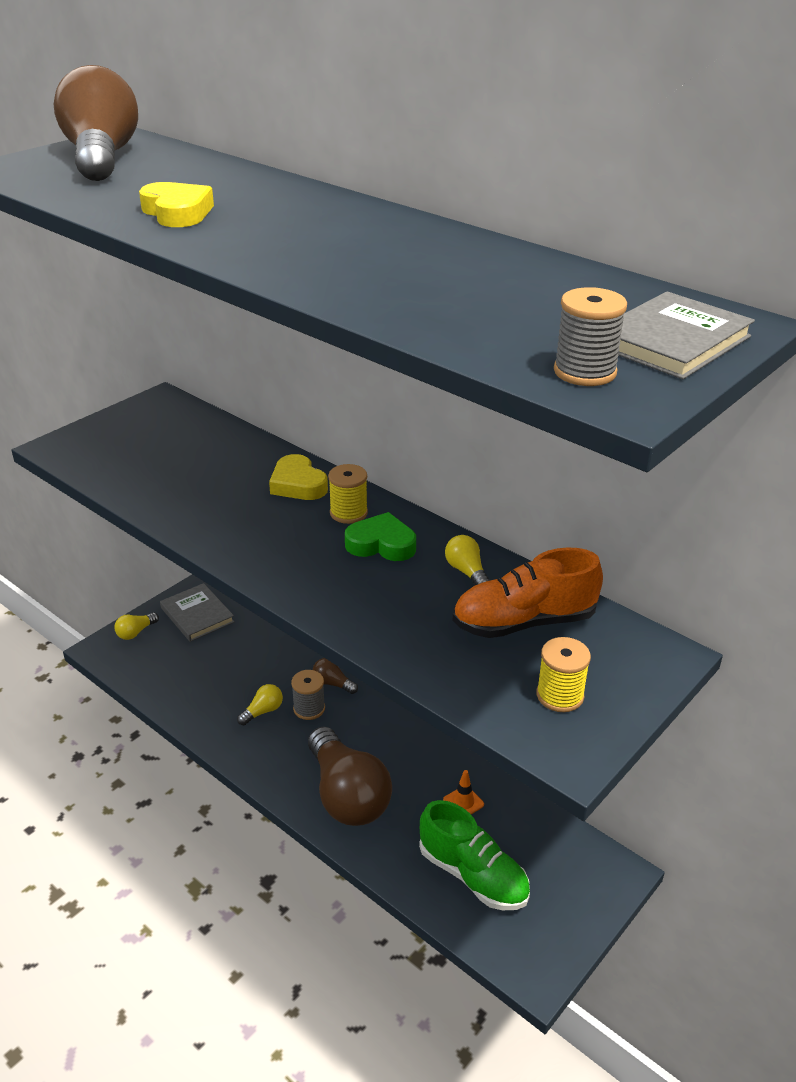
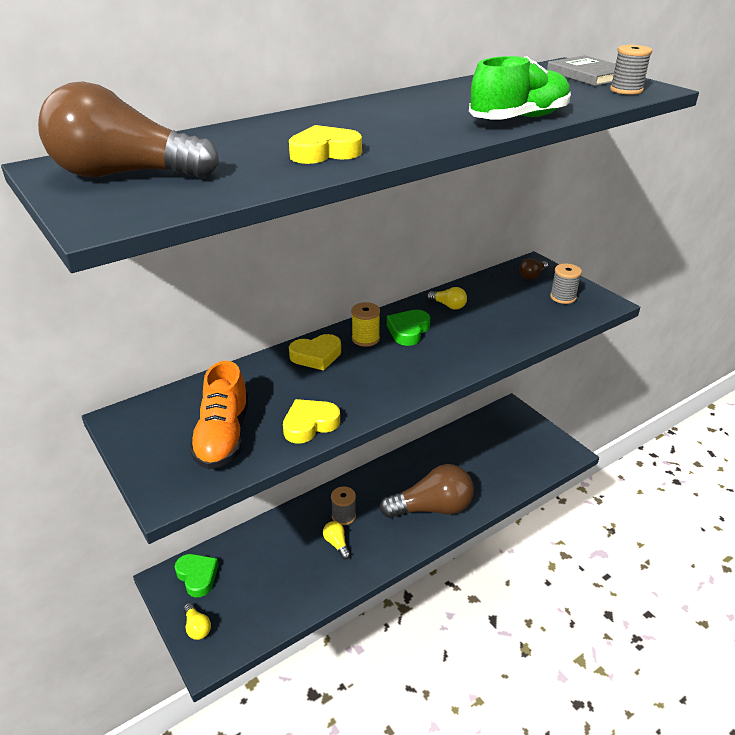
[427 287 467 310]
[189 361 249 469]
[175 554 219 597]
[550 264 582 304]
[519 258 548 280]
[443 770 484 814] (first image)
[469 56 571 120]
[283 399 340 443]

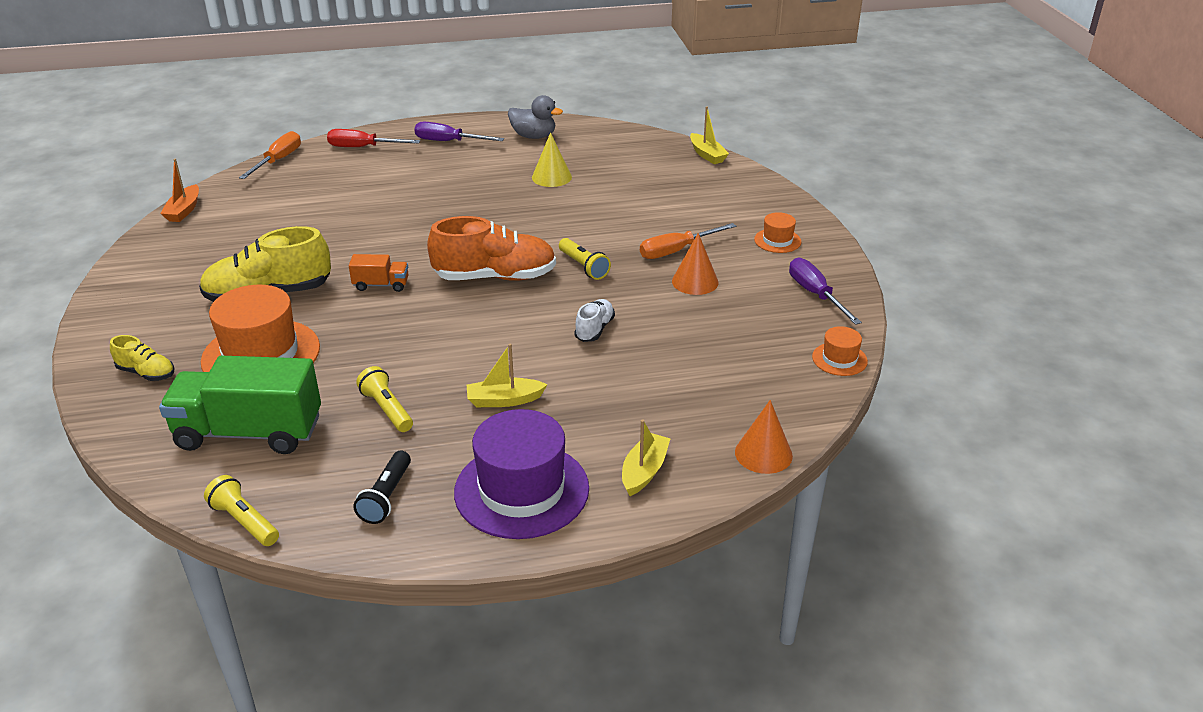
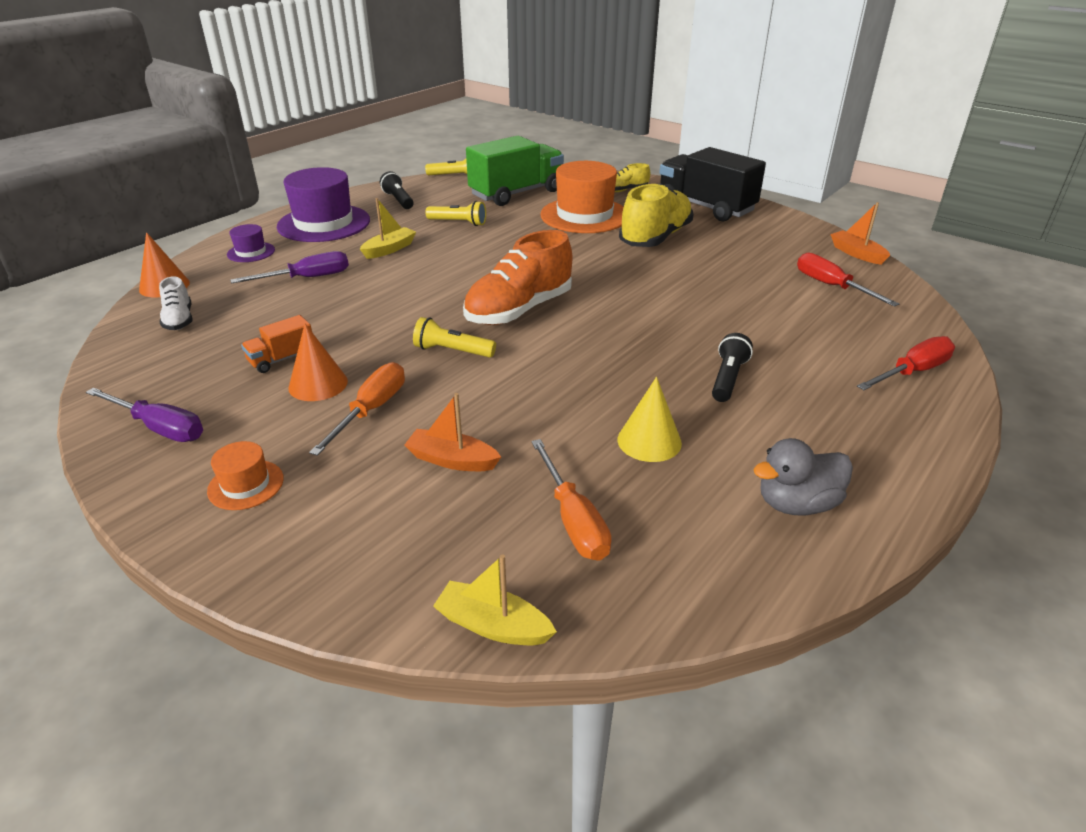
[230 251 349 283]
[531 439 611 561]
[241 315 312 373]
[159 276 193 330]
[812 326 868 376] (first image)
[227 224 275 262]
[659 147 766 221]
[797 252 899 307]
[712 333 753 402]
[404 393 501 471]

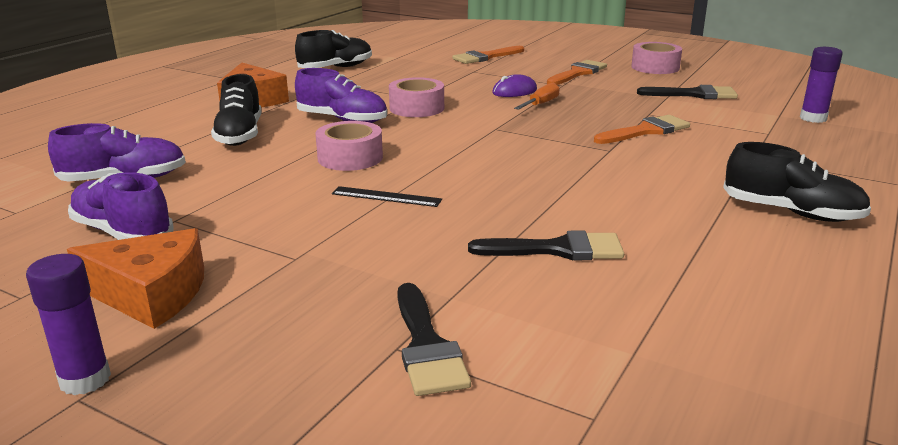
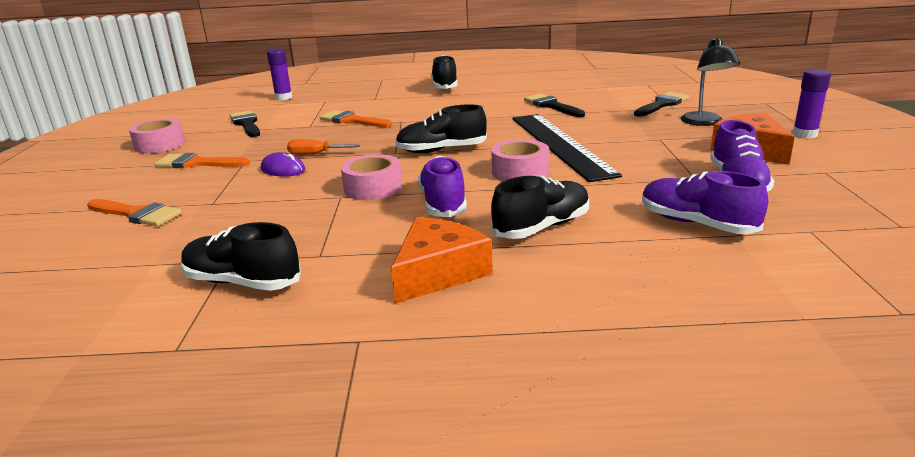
[512 114 622 182]
[681 38 740 126]
[395 104 487 153]

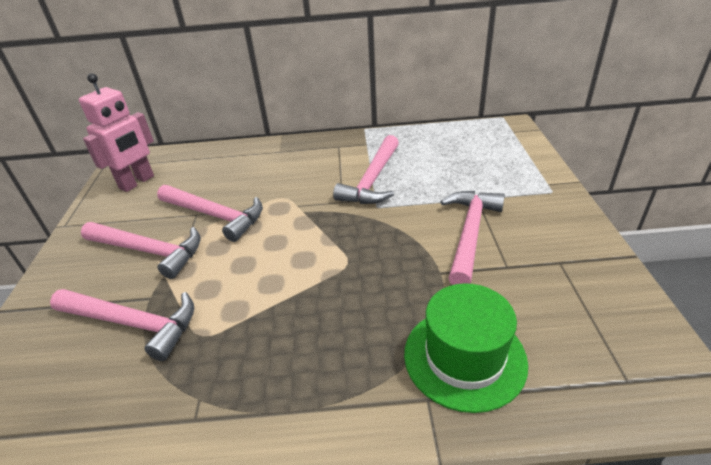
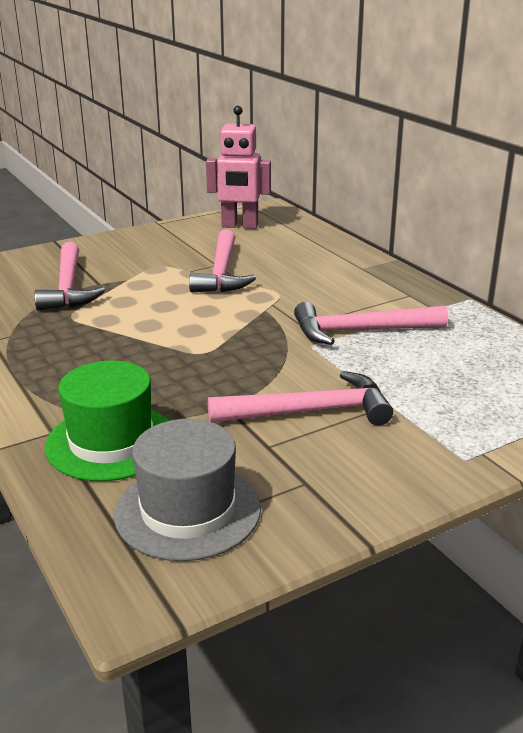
[81 222 201 279] (first image)
[114 419 261 561]

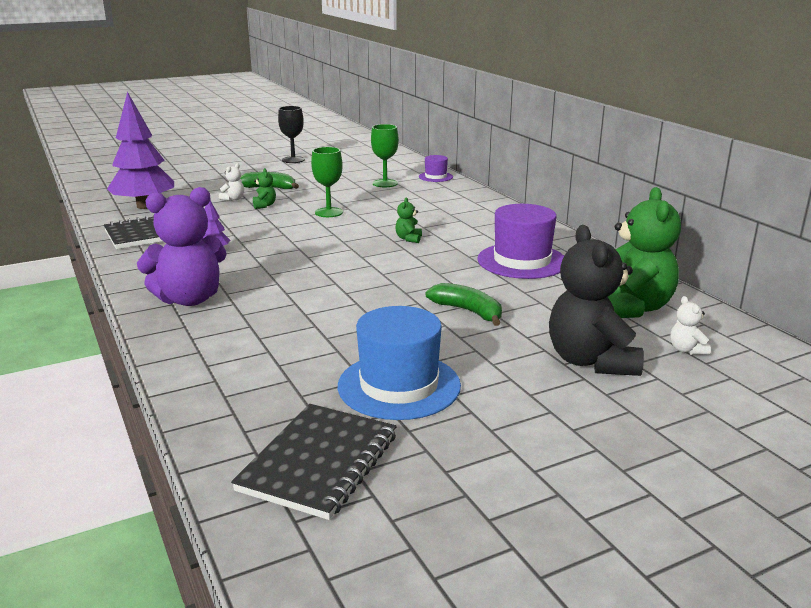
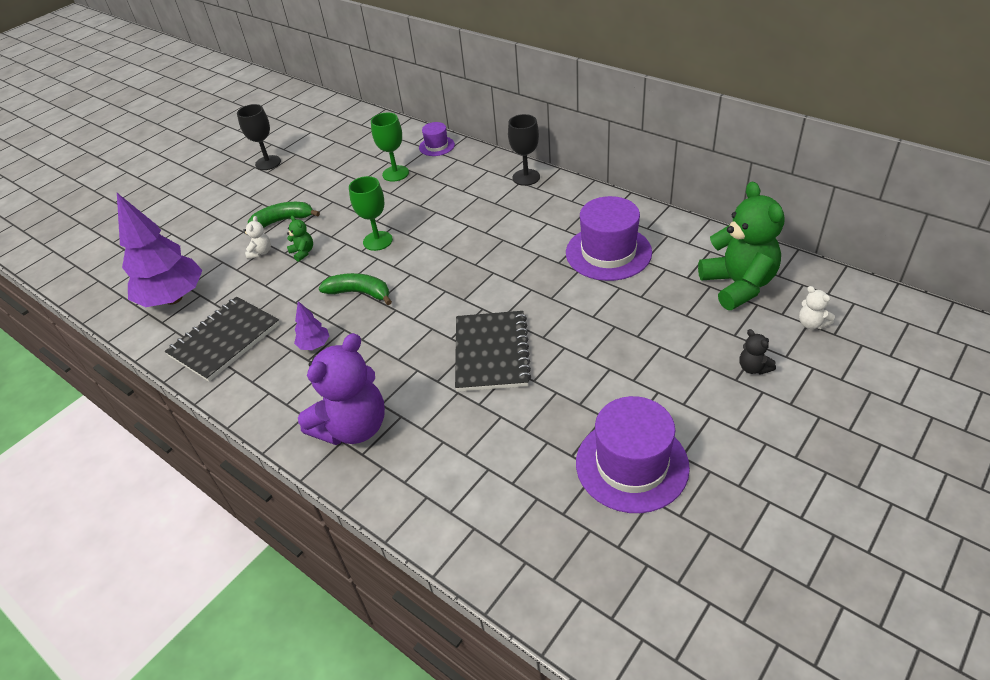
[395 198 422 243] (first image)
[739 329 776 375]
[319 273 392 305]
[576 396 690 513]
[455 311 532 392]
[508 114 540 186]

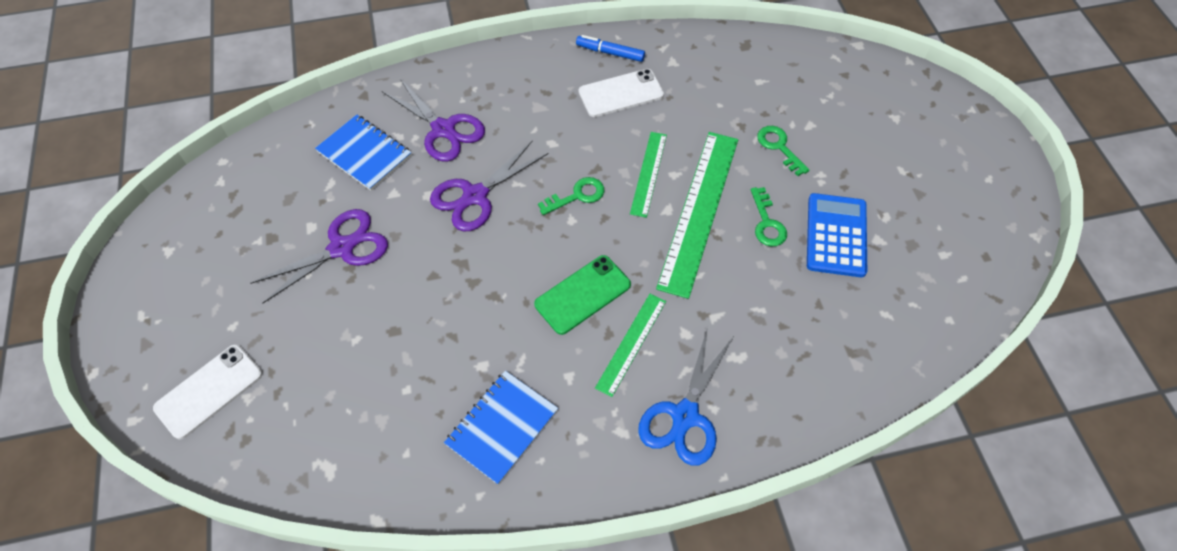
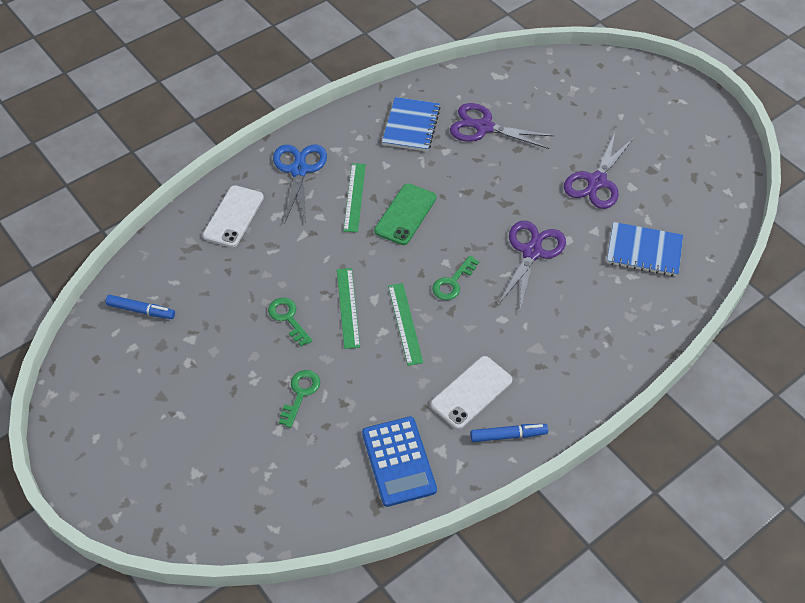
[450 103 554 149]
[279 370 320 428]
[337 268 360 349]
[362 416 437 507]
[202 185 264 247]
[105 295 175 319]

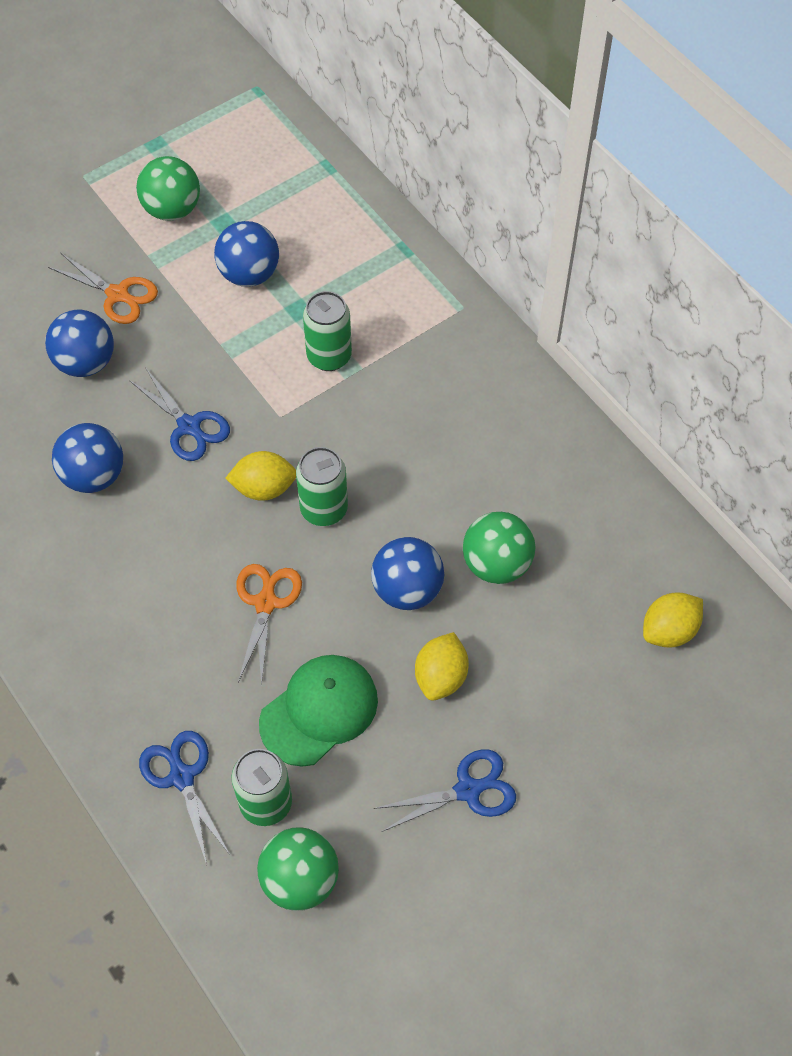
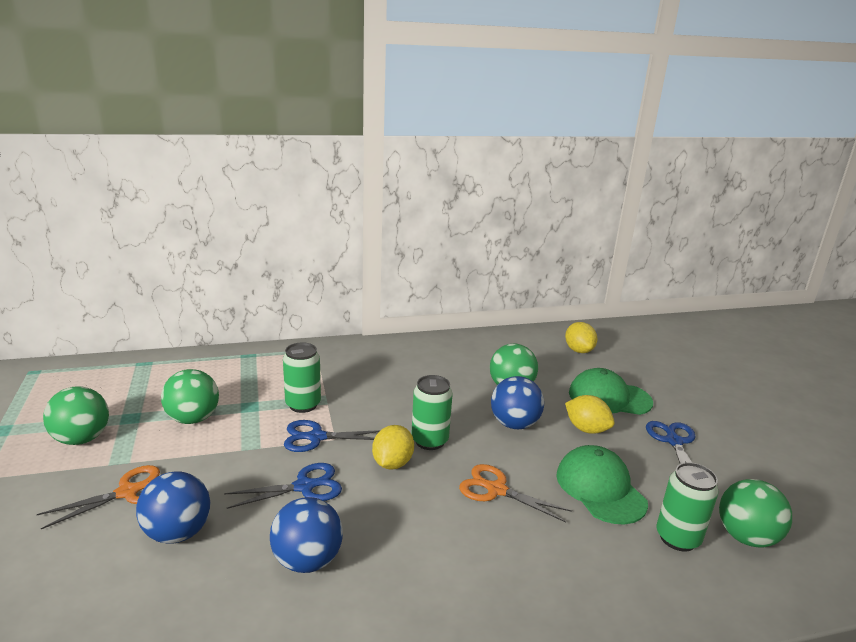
[161 369 219 424]
[284 420 380 452]
[569 368 653 415]

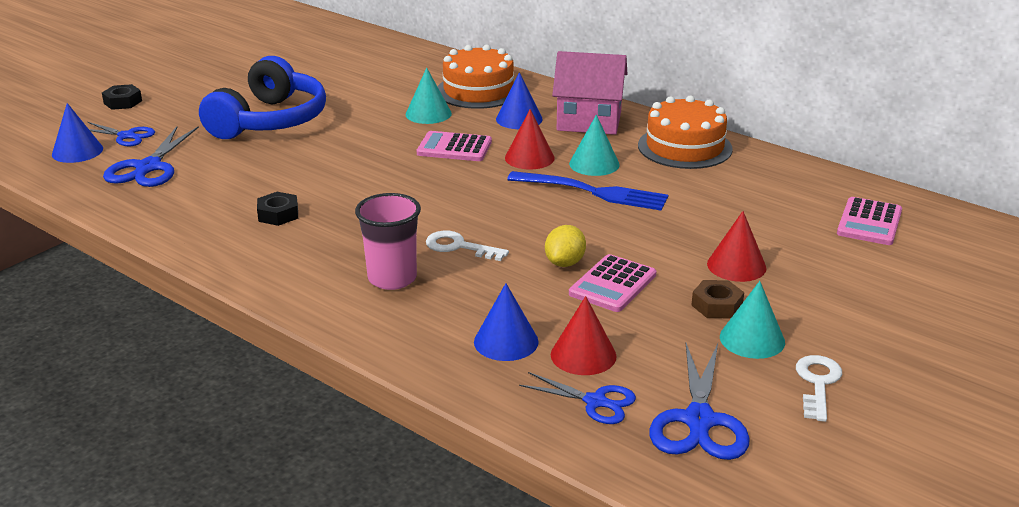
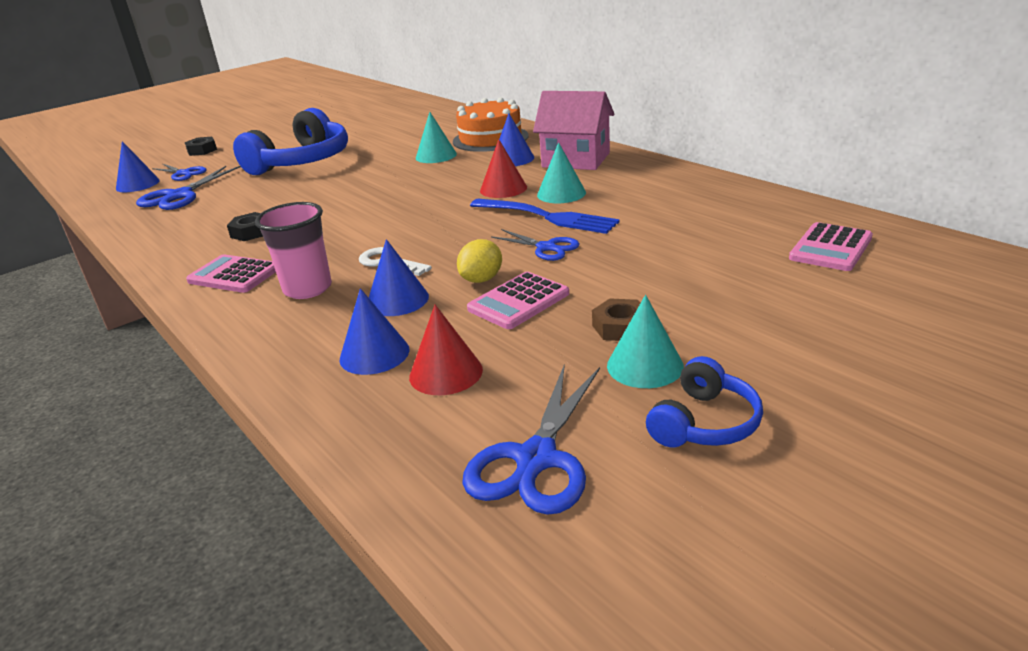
[638 96 733 169] (first image)
[186 254 276 293]
[707 211 767 282] (first image)
[646 356 763 447]
[491 229 579 261]
[369 239 429 316]

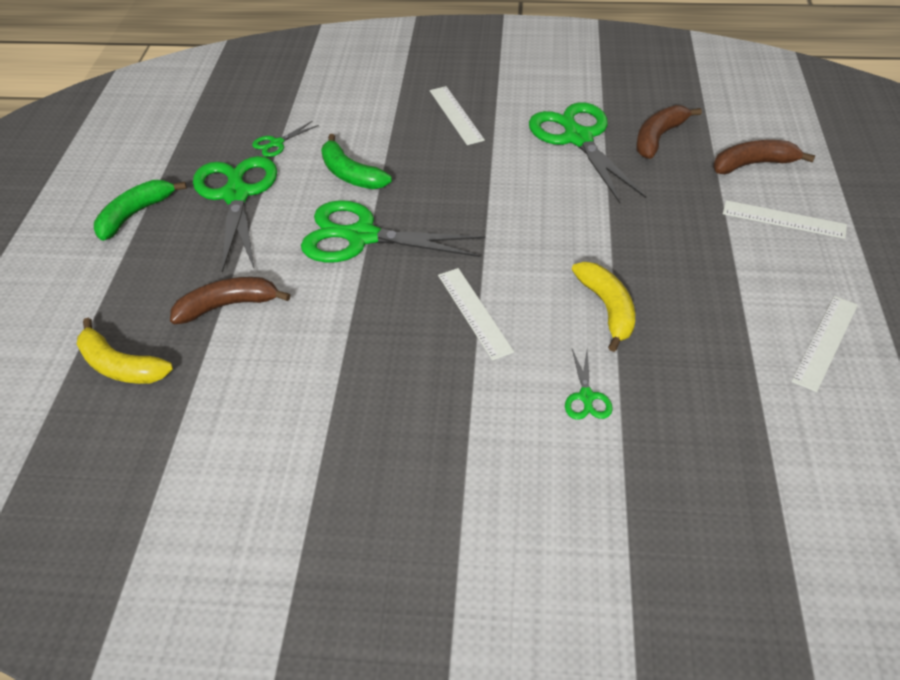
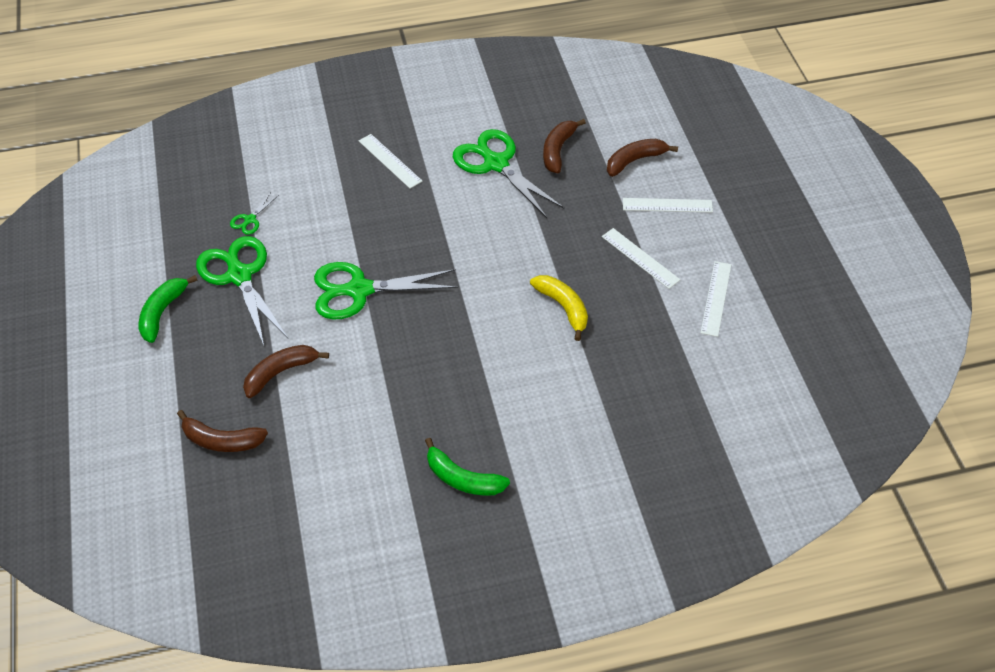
[425 438 510 496]
[602 228 681 289]
[177 410 268 452]
[565 349 613 420] (first image)

